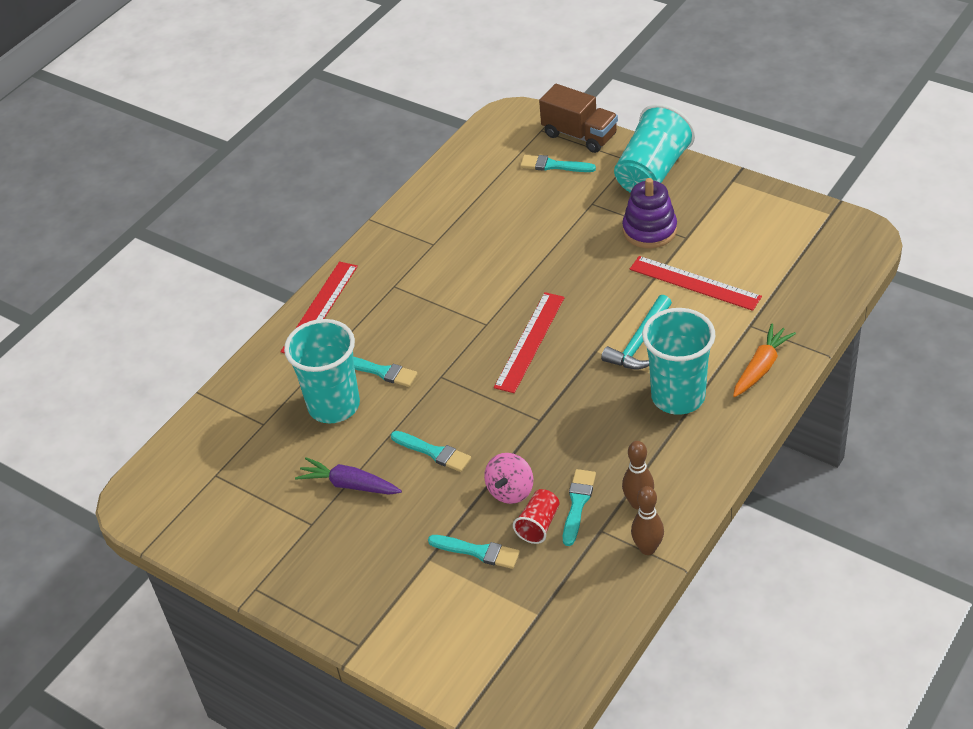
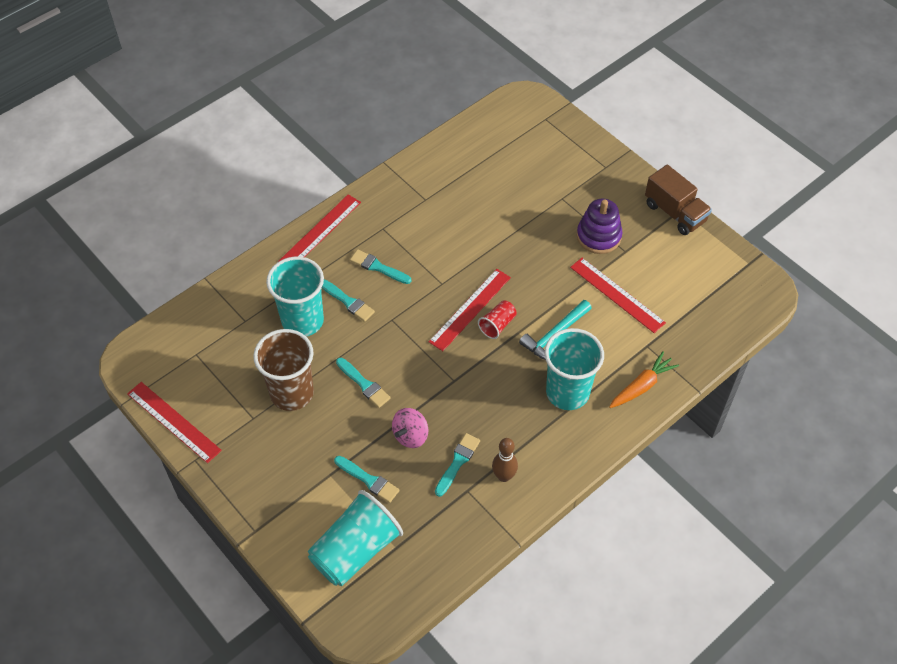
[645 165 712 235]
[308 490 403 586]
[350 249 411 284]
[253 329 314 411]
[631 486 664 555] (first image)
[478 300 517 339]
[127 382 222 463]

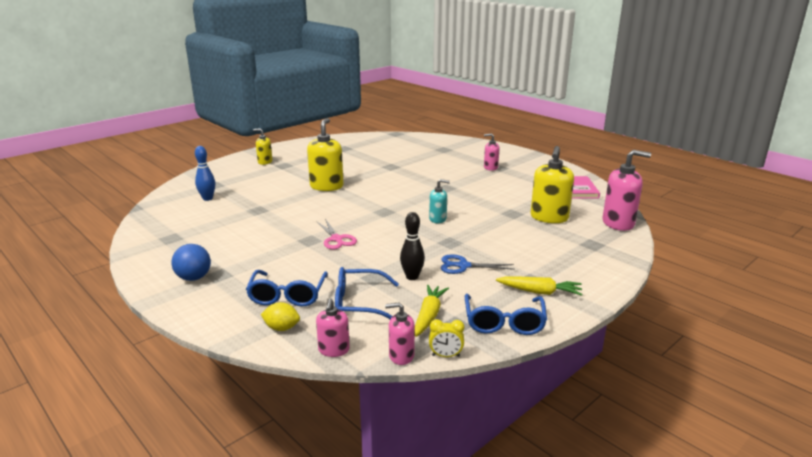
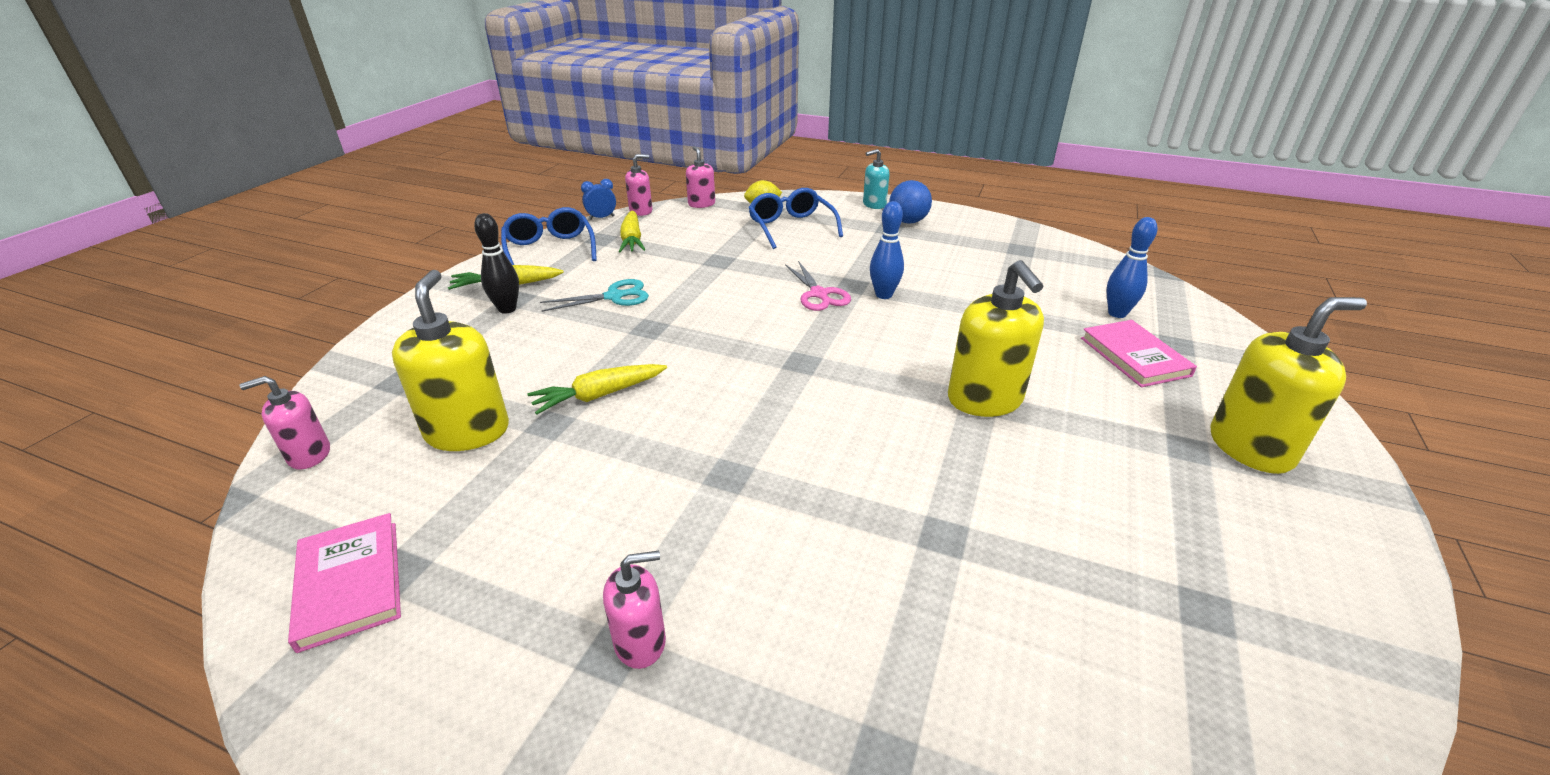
[1210 297 1367 474]
[240 376 330 470]
[863 149 889 209]
[474 213 519 314]
[785 261 851 311]
[540 279 649 312]
[335 267 399 319] (first image)
[581 179 616 220]
[870 201 904 299]
[1081 320 1197 387]
[528 364 667 415]

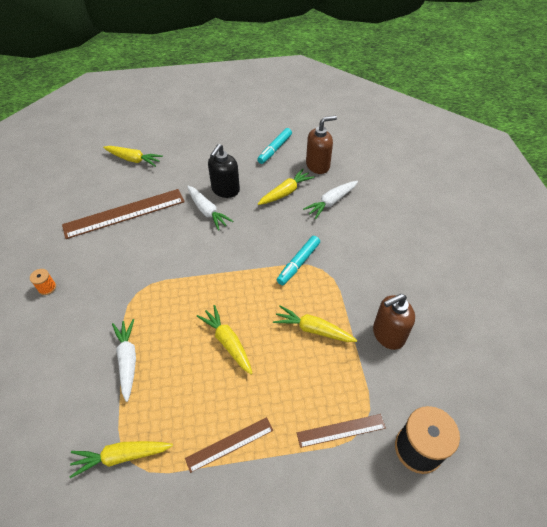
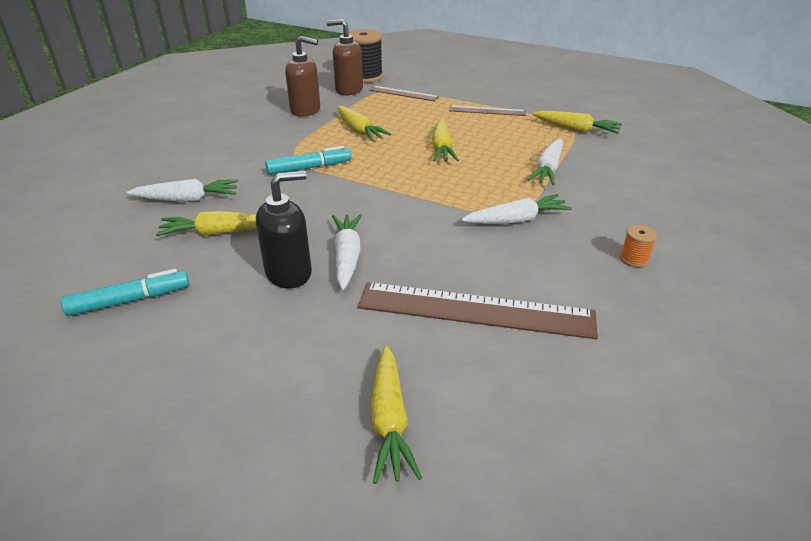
[327 19 363 95]
[370 345 422 484]
[461 194 572 224]

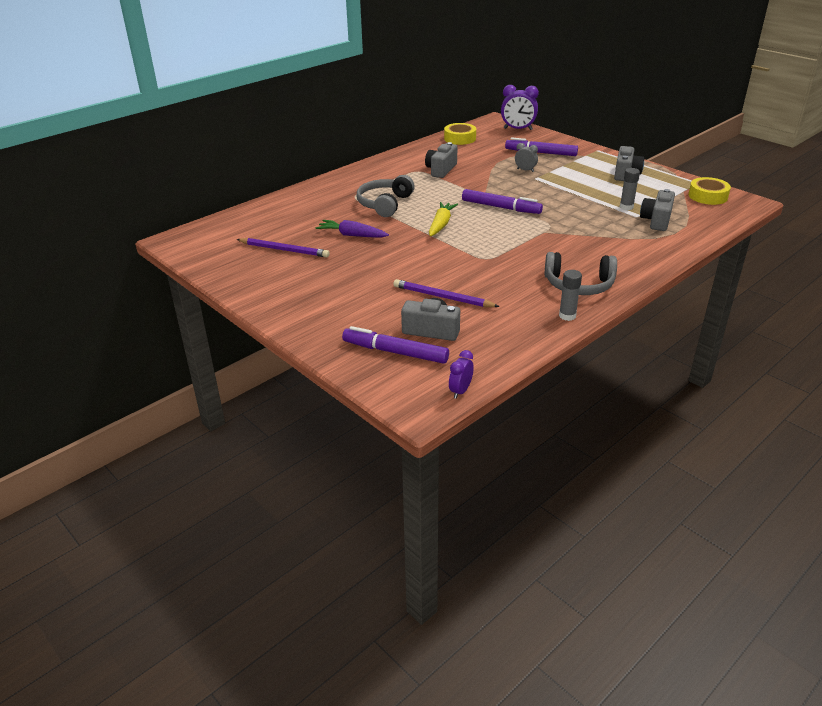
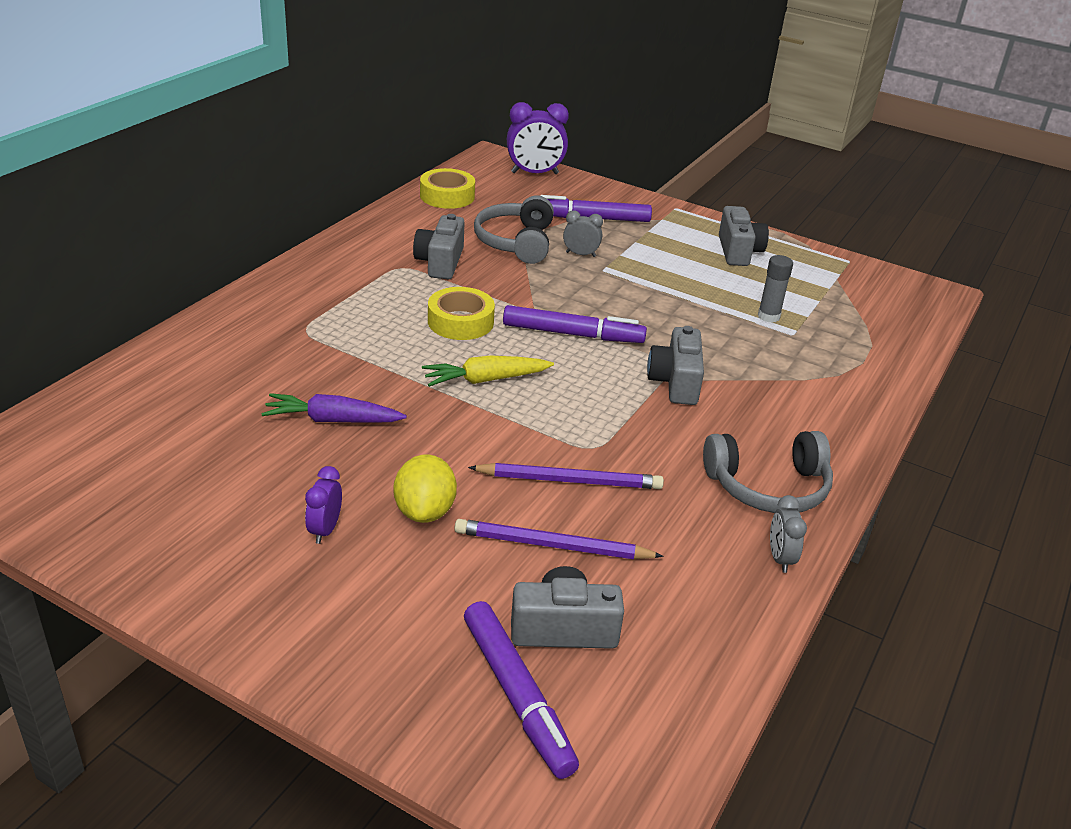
[474 195 554 264]
[428 287 495 340]
[647 326 704 405]
[422 356 554 387]
[468 463 664 489]
[770 495 807 573]
[464 601 579 779]
[305 466 342 544]
[394 454 457 523]

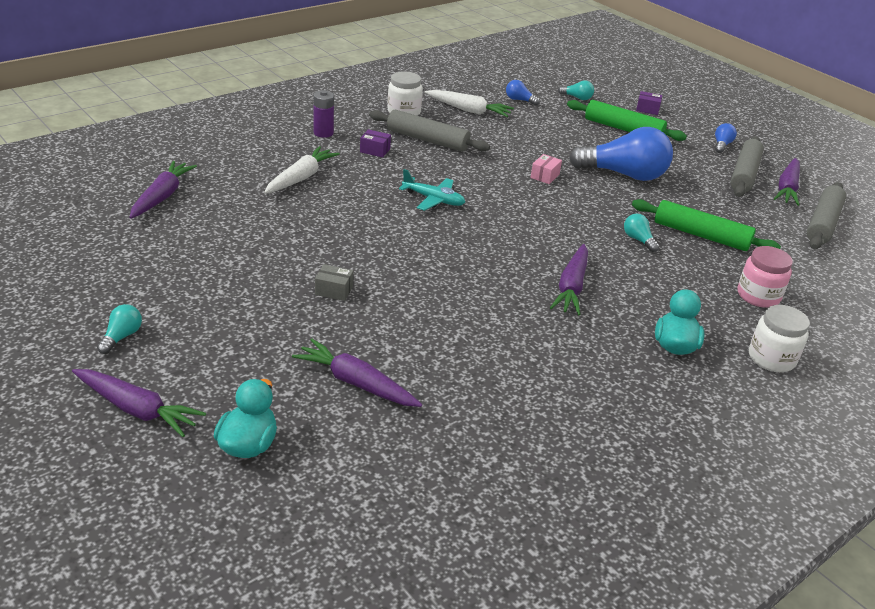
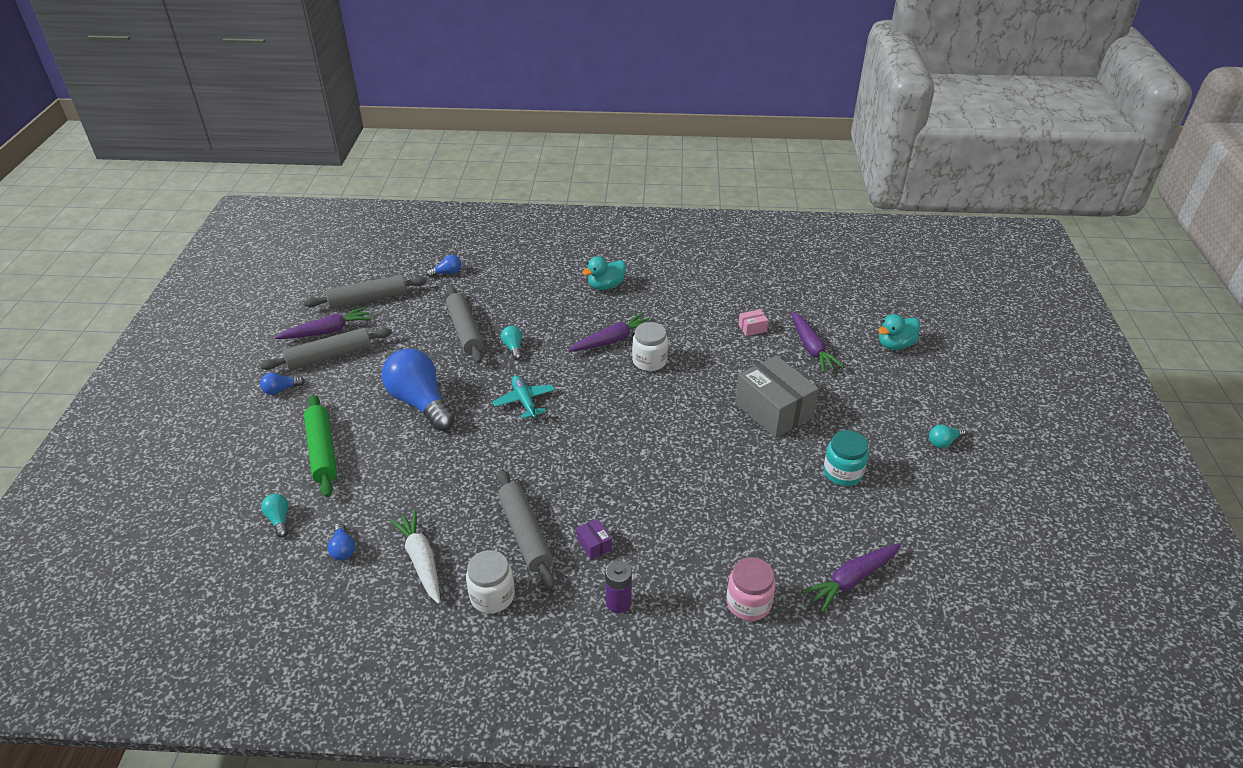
[636 91 662 115] (first image)
[264 146 340 194] (first image)
[738 309 768 336]
[492 375 555 419]
[446 286 484 363]
[501 326 522 360]
[727 557 776 621]
[735 355 819 438]
[632 322 668 371]
[72 369 206 437] (first image)
[426 255 461 277]
[823 430 869 486]

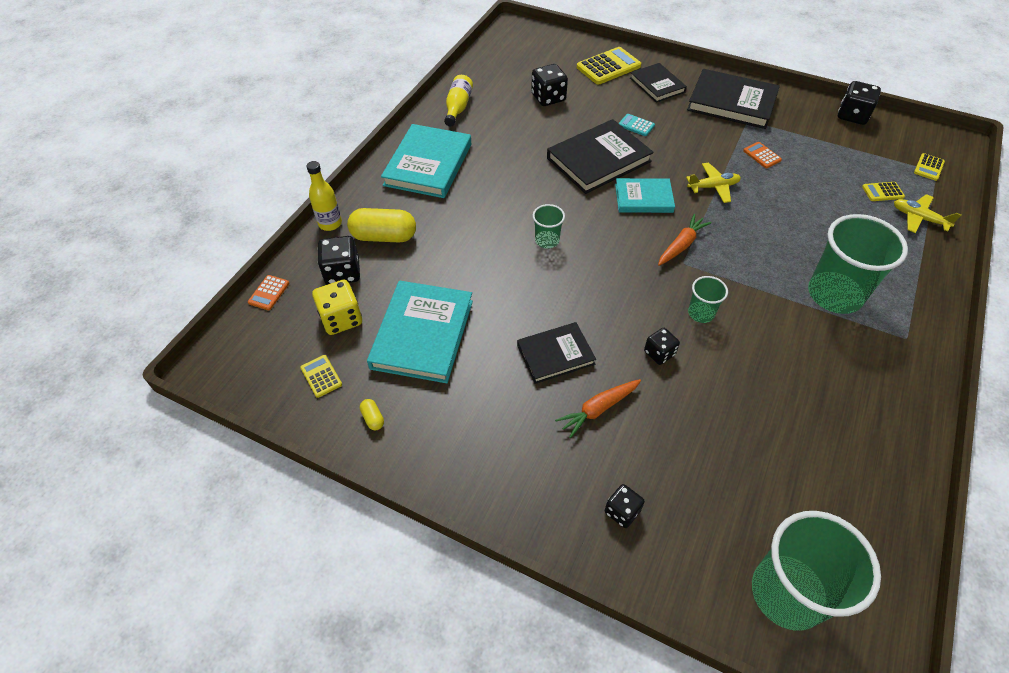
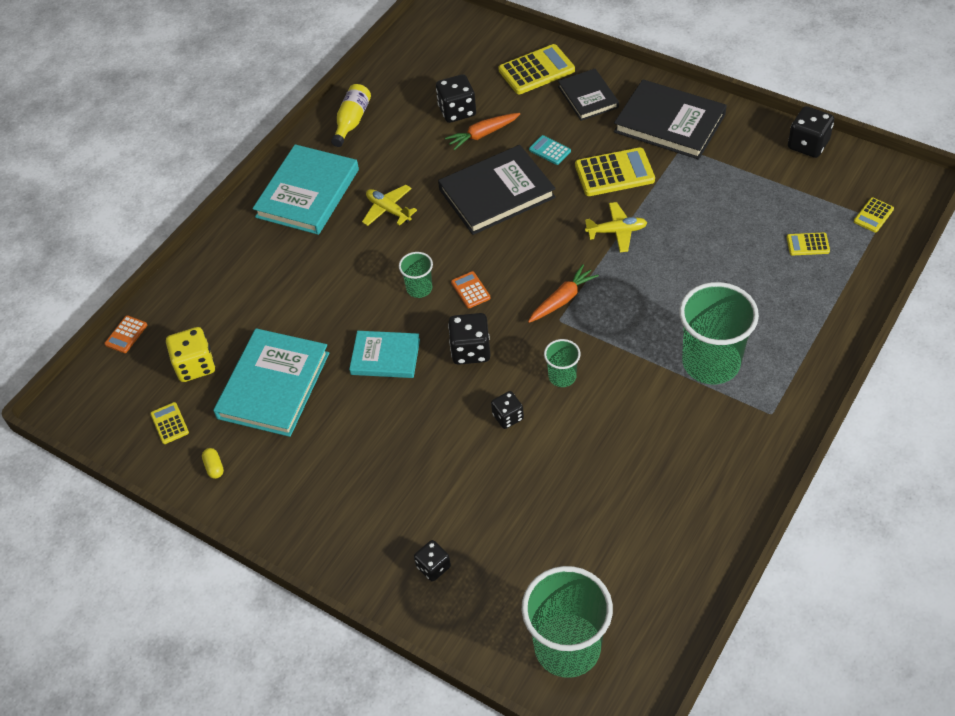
[451 271 491 308]
[306 161 342 231] (first image)
[349 331 420 378]
[362 185 417 226]
[347 208 416 242] (first image)
[448 313 491 365]
[517 322 596 384] (first image)
[445 113 520 150]
[575 147 655 196]

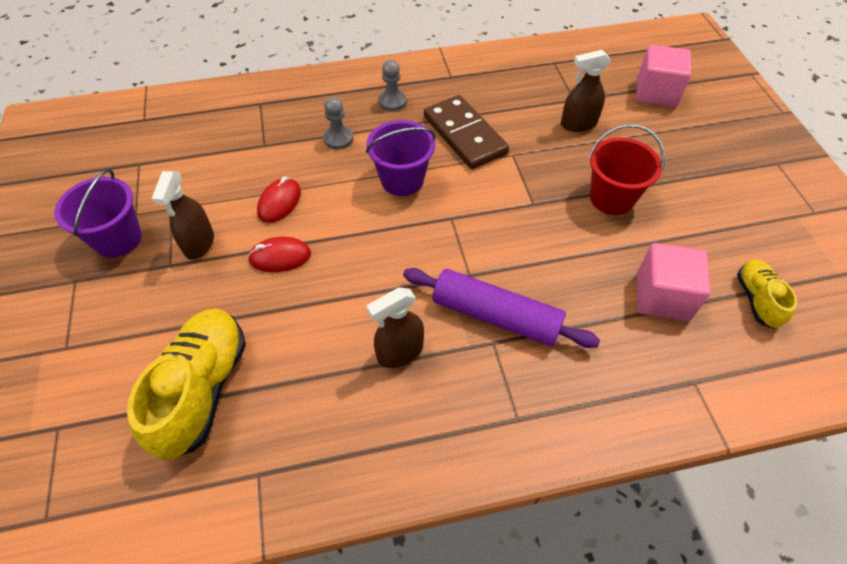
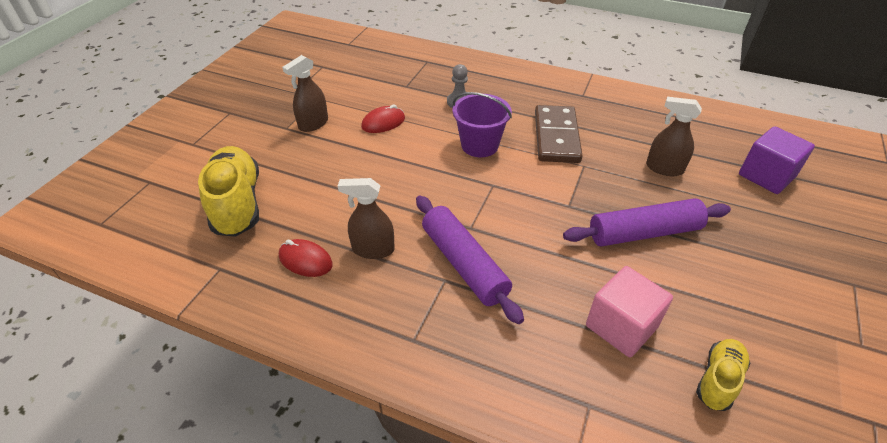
[739 126 815 194]
[378 60 407 111] (first image)
[563 198 731 246]
[54 169 142 258] (first image)
[279 239 333 277]
[198 146 259 237]

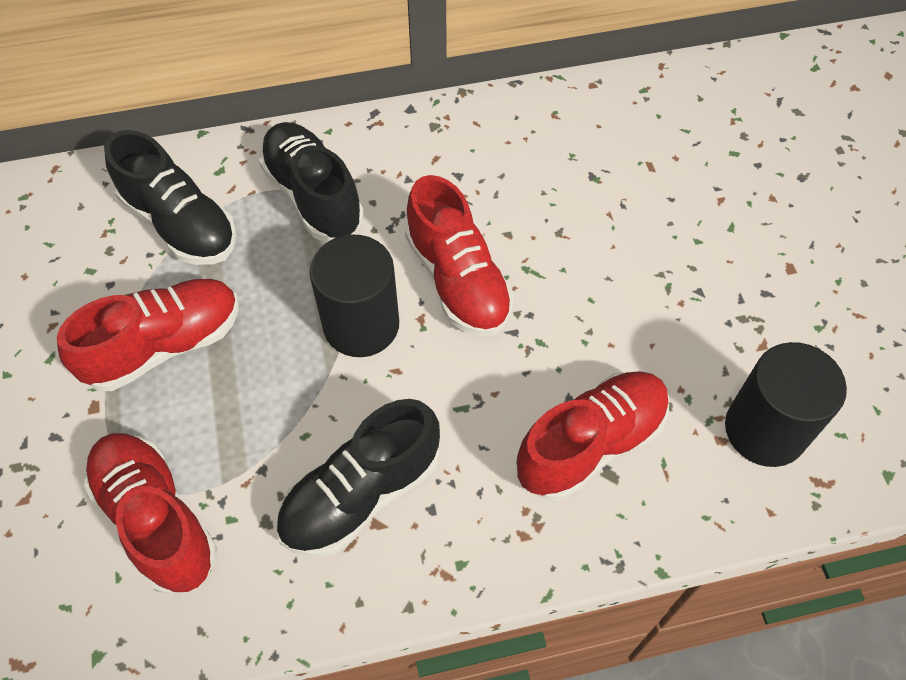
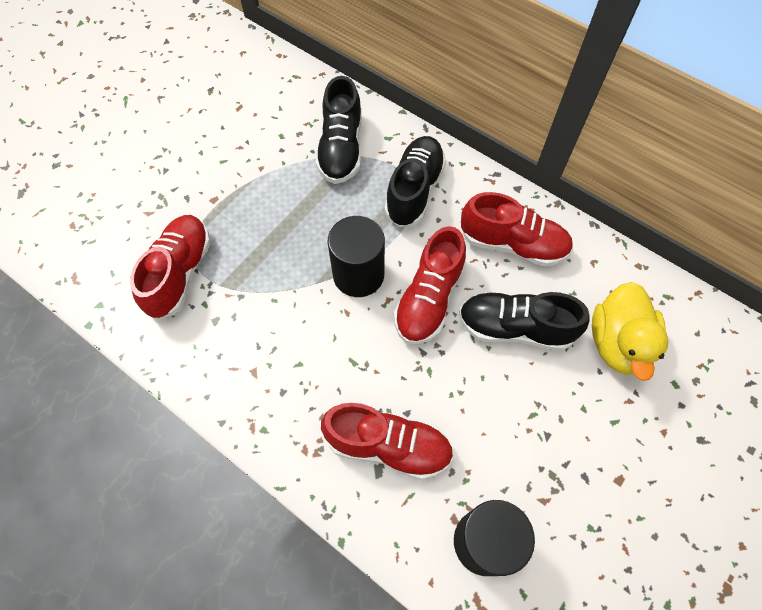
[461 192 573 266]
[459 292 590 351]
[592 282 668 381]

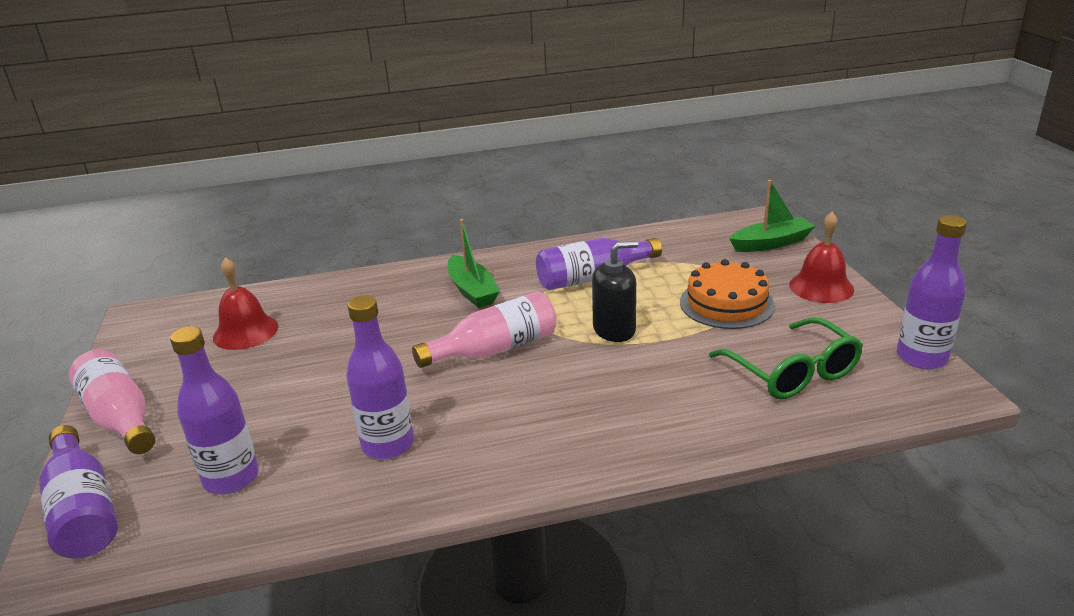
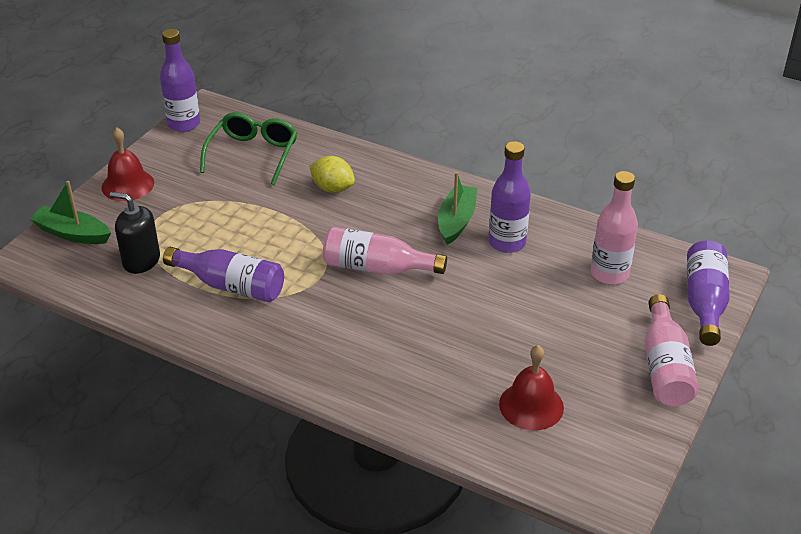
[438 172 478 245]
[110 192 160 274]
[680 259 775 329] (first image)
[591 171 638 285]
[309 156 355 193]

